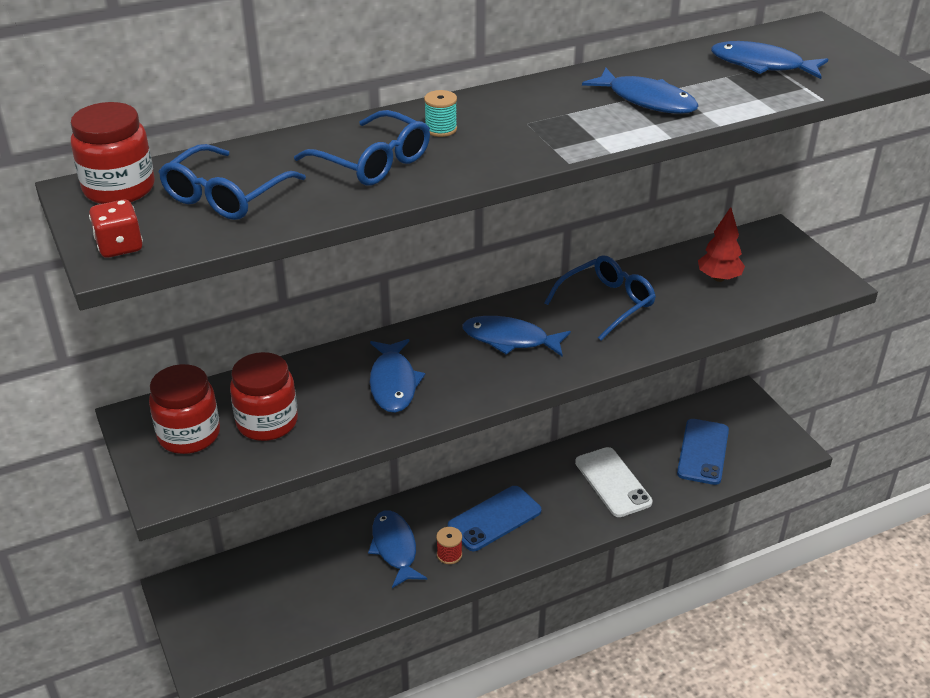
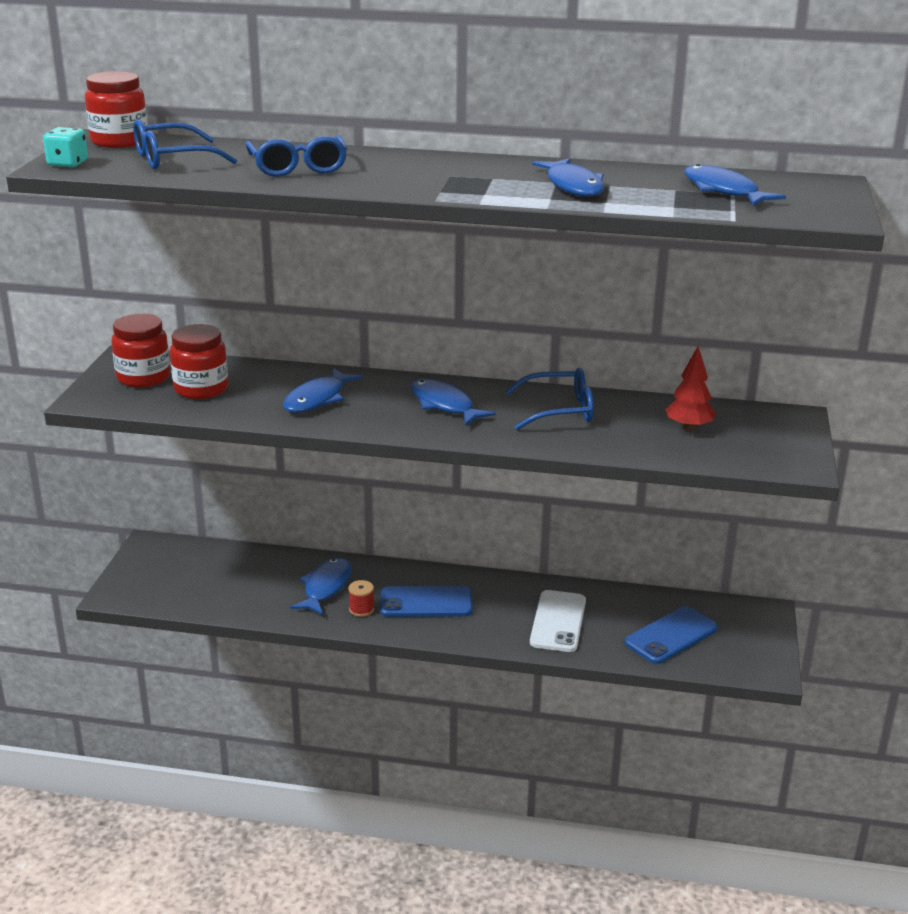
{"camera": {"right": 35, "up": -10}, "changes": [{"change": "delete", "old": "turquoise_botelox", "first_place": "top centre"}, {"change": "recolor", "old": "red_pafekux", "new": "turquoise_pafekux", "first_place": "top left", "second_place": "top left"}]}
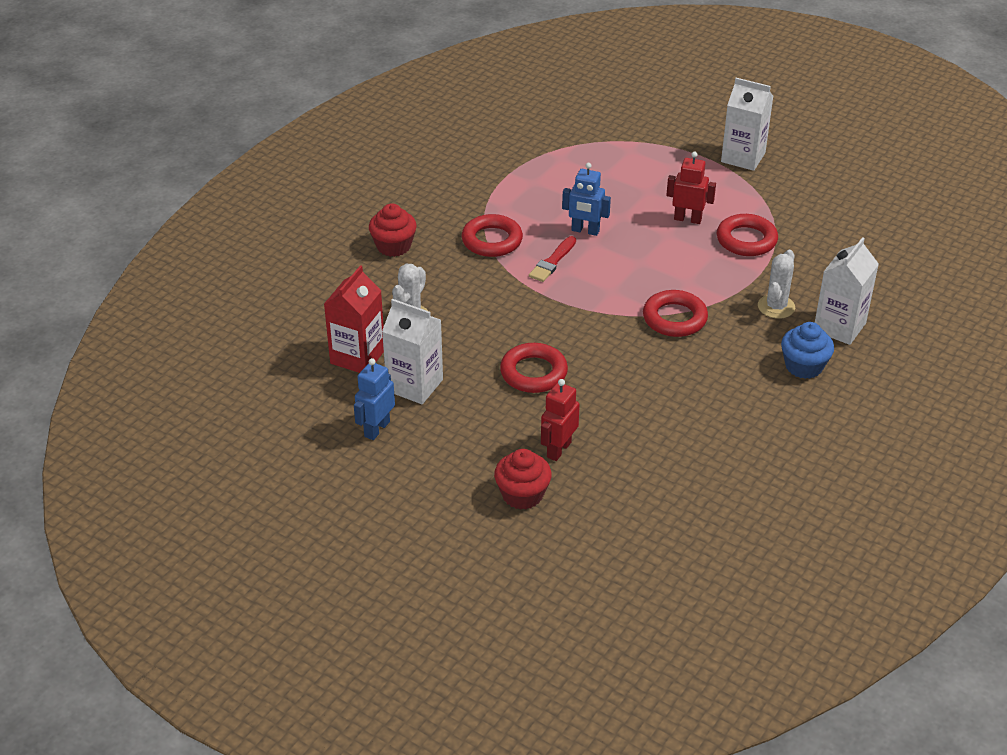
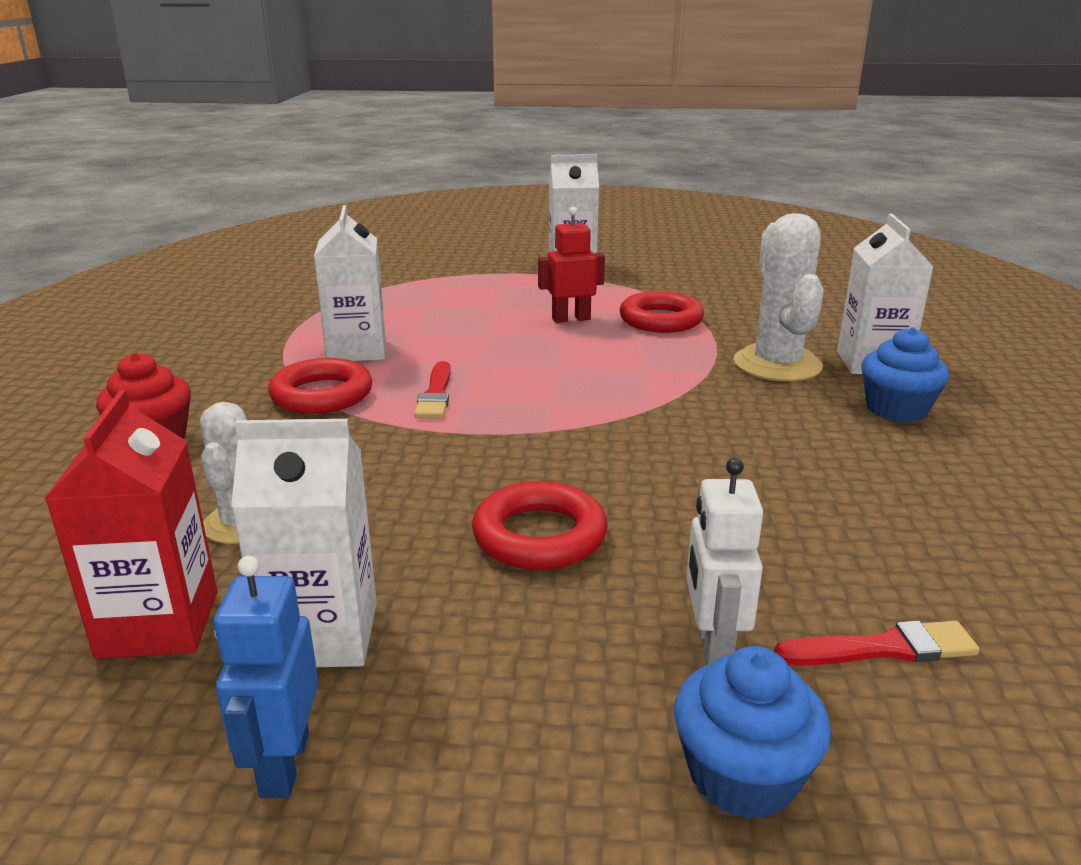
{"camera": {"right": -30, "up": -15}, "changes": [{"change": "delete", "old": "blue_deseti (2nd from left)", "first_place": "top centre"}, {"change": "delete", "old": "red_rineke (3rd from left)", "first_place": "middle right"}, {"change": "insert", "new": "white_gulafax (2nd from left)", "second_place": "top left"}, {"change": "insert", "new": "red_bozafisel (2nd from left)", "second_place": "bottom right"}, {"change": "recolor", "old": "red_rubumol (2nd from left)", "new": "blue_rubumol (1st from left)", "first_place": "centre", "second_place": "bottom right"}, {"change": "recolor", "old": "red_deseti (1st from left)", "new": "white_deseti", "first_place": "centre", "second_place": "middle right"}, {"change": "resize", "old": "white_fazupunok (2nd from left)", "first_place": "middle right", "second_place": "middle right", "factor": 1.59}]}
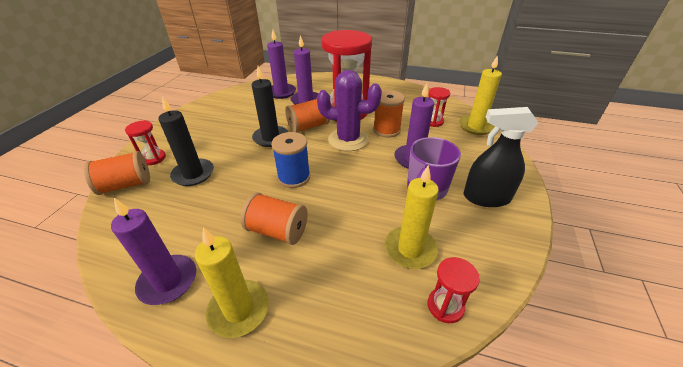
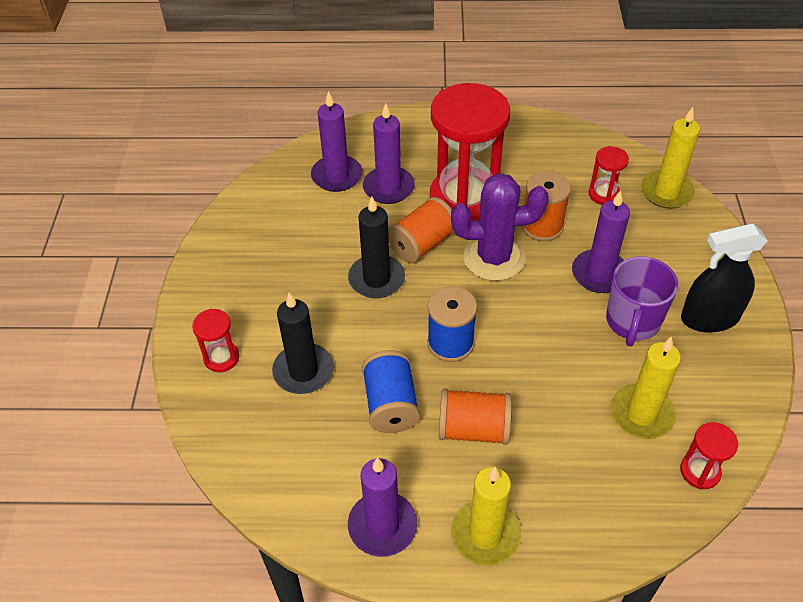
{"camera": {"right": -15, "up": 10}, "changes": [{"change": "delete", "old": "orange_botelox (1st from left)", "first_place": "middle left"}, {"change": "insert", "new": "blue_botelox (1st from left)", "second_place": "centre"}]}
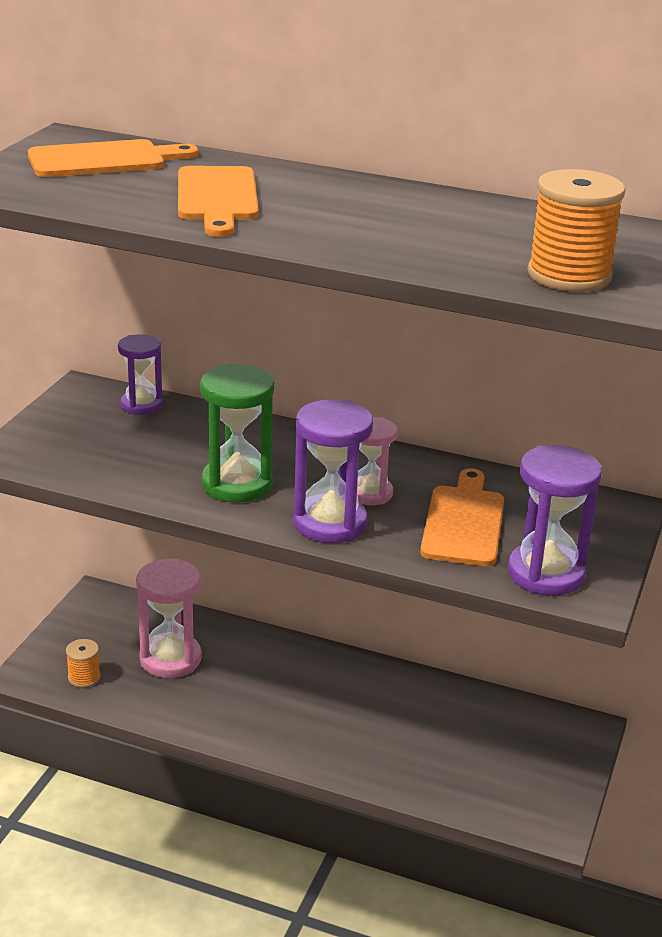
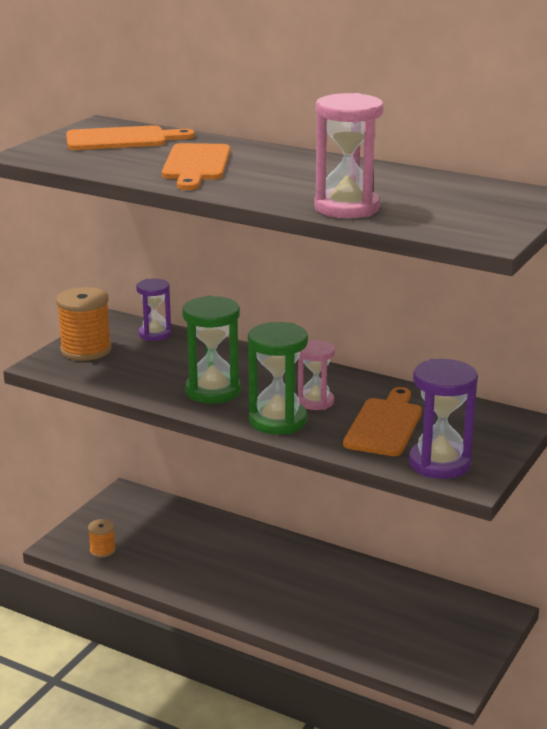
{"camera": {"right": 10, "up": -5}, "changes": [{"change": "move", "old": "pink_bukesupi (1st from left in the first image)", "new": "pink_bukesupi (2nd from left)", "first_place": "middle left", "second_place": "top centre"}, {"change": "move", "old": "orange_botelox (2nd from left in the first image)", "new": "orange_botelox (1st from left)", "first_place": "top right", "second_place": "middle left"}, {"change": "recolor", "old": "purple_bukesupi (2nd from left)", "new": "green_bukesupi (2nd from left)", "first_place": "centre", "second_place": "centre"}]}
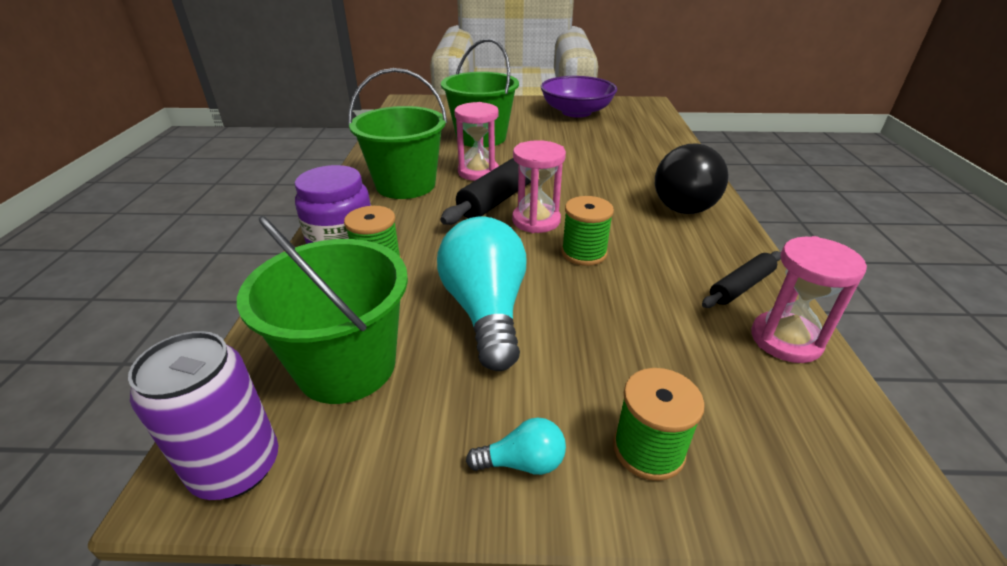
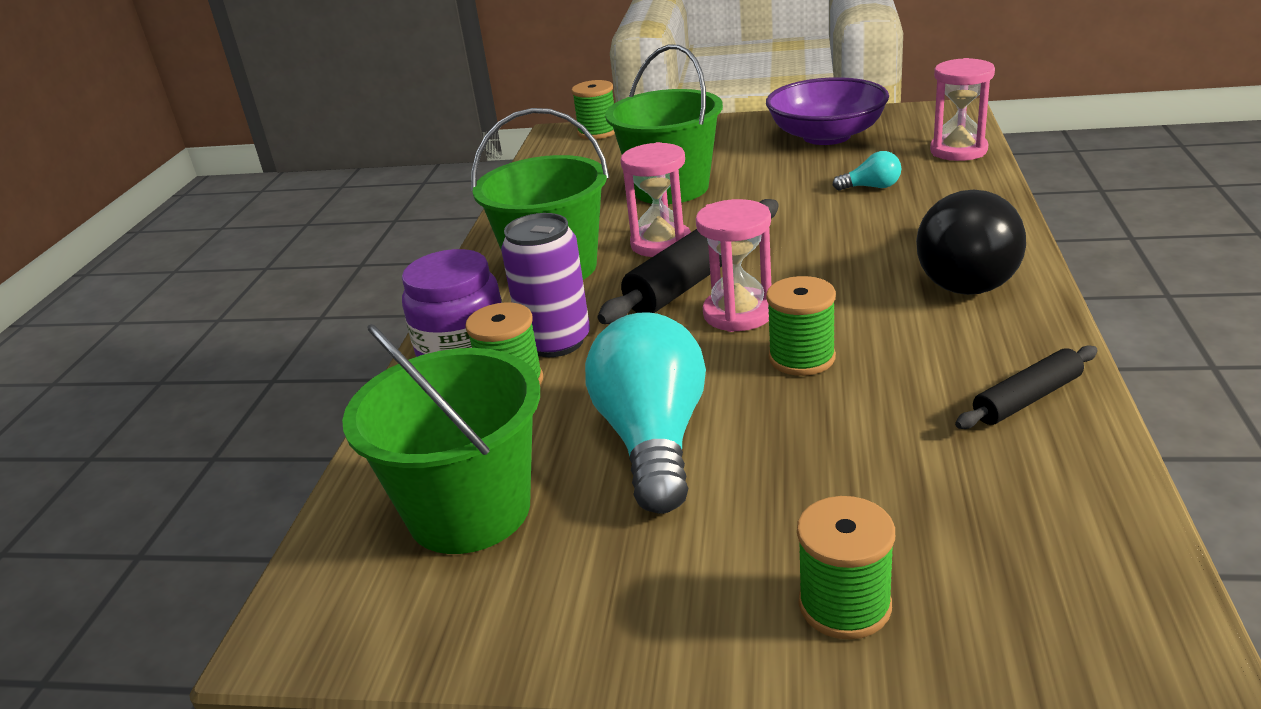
{"camera": {"right": 10, "up": -5}, "changes": [{"change": "insert", "new": "green_botelox (2nd from left)", "second_place": "top centre"}, {"change": "move", "old": "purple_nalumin", "first_place": "bottom left", "second_place": "centre"}, {"change": "move", "old": "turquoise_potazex (2nd from left)", "first_place": "bottom centre", "second_place": "top right"}, {"change": "move", "old": "pink_bukesupi (3rd from left)", "first_place": "middle right", "second_place": "top right"}]}
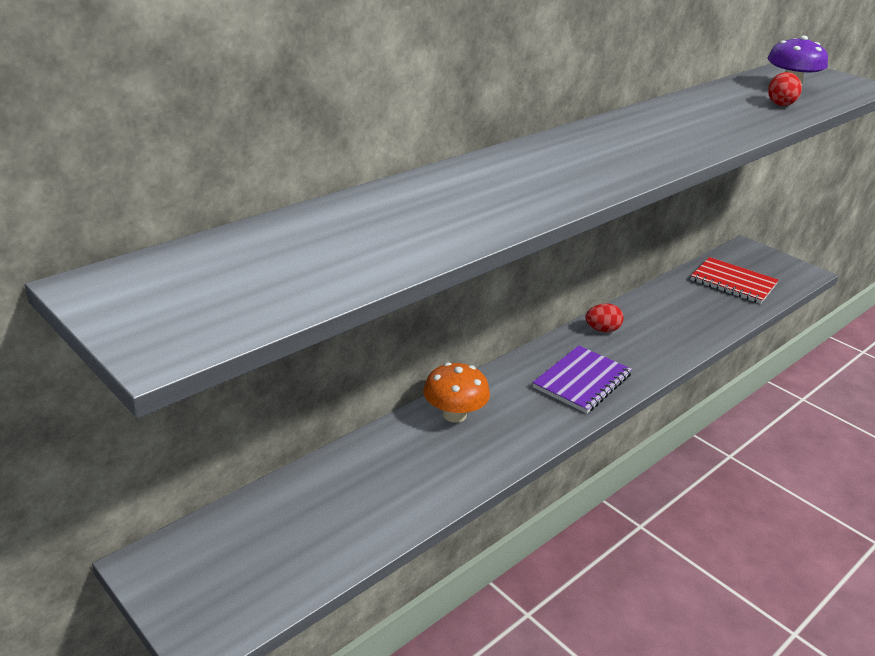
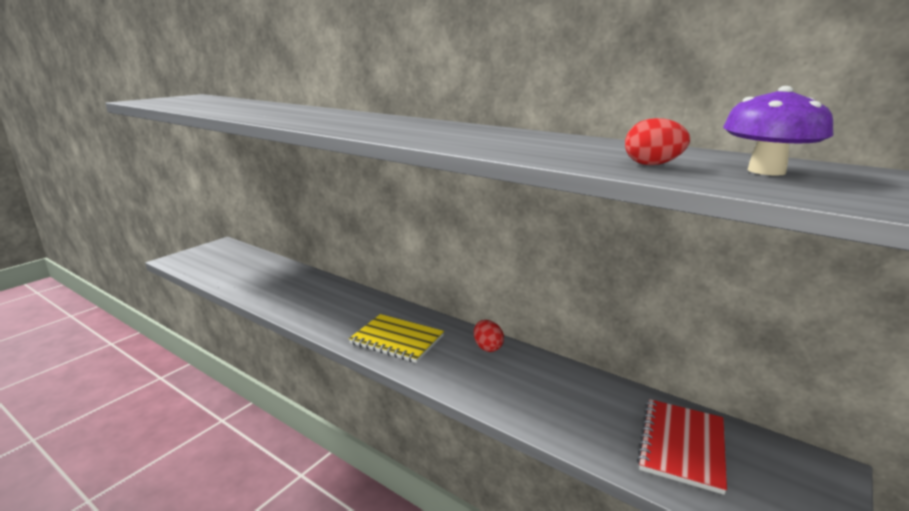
{"camera": {"right": 80, "up": -10}, "changes": [{"change": "delete", "old": "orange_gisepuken", "first_place": "centre"}, {"change": "recolor", "old": "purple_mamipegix", "new": "yellow_mamipegix", "first_place": "centre", "second_place": "centre"}]}
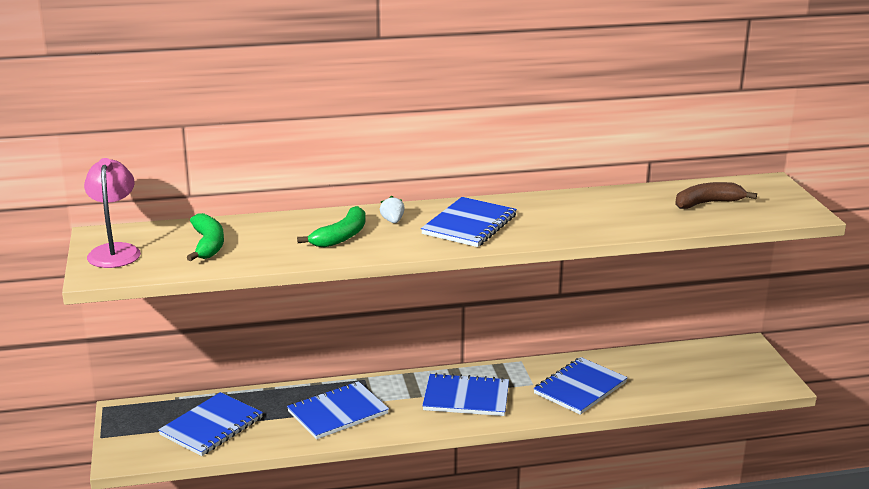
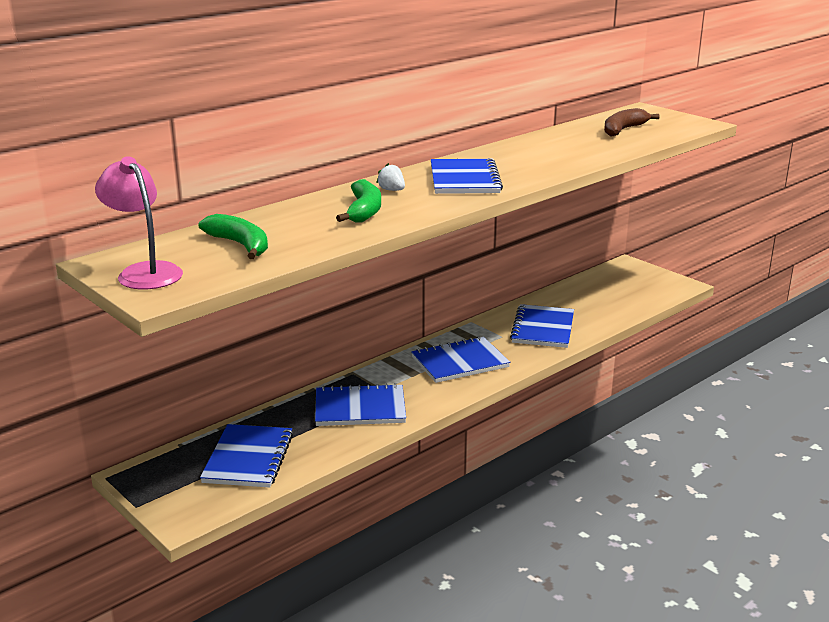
{"camera": {"right": -30, "up": 0}, "changes": [{"change": "rotate", "old": "blue_mamipegix (2nd from left)", "first_place": "bottom centre", "second_place": "centre", "degrees": 60}]}
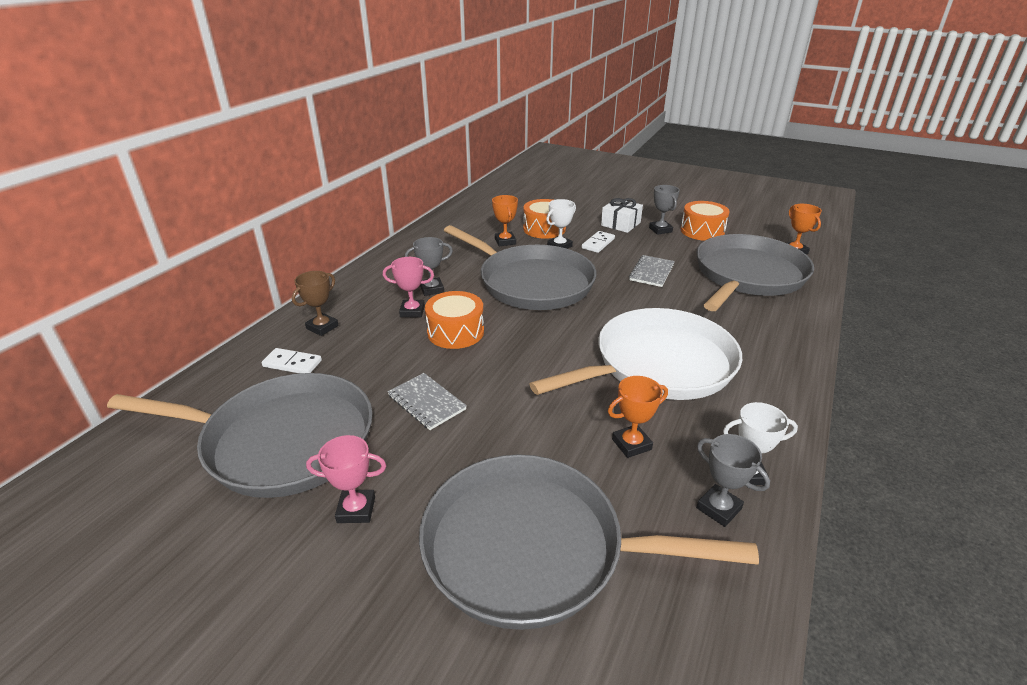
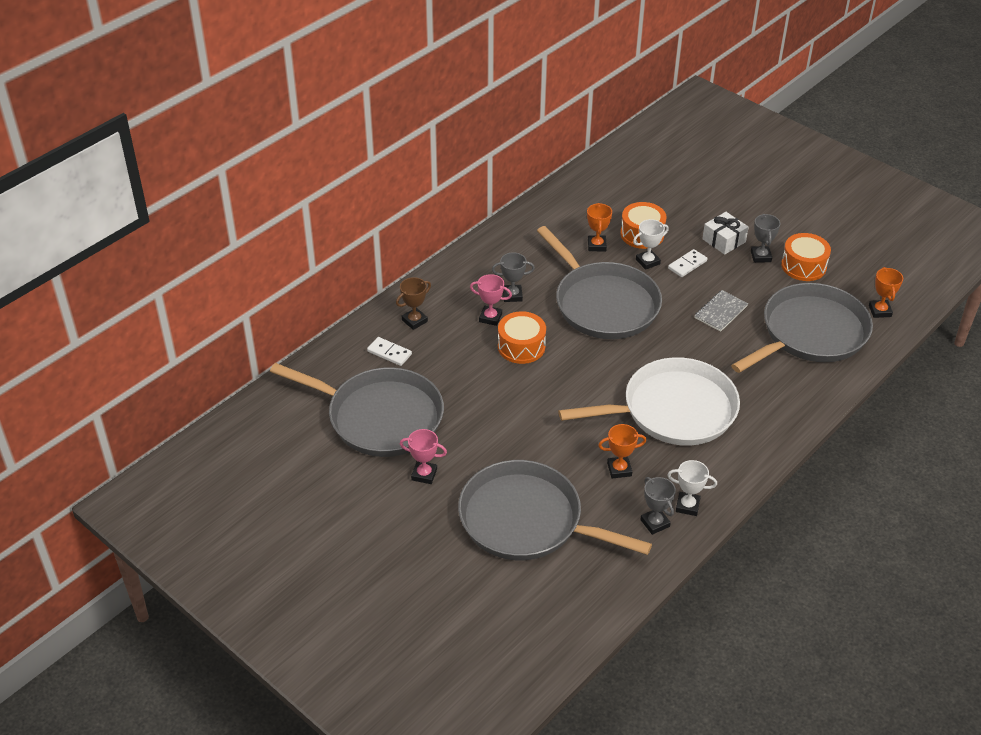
{"camera": {"right": 15, "up": 10}, "changes": [{"change": "delete", "old": "grey_mamipegix (1st from left)", "first_place": "centre"}]}
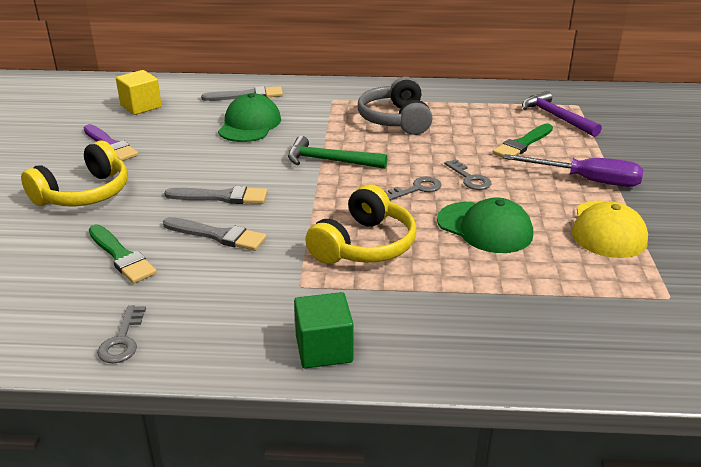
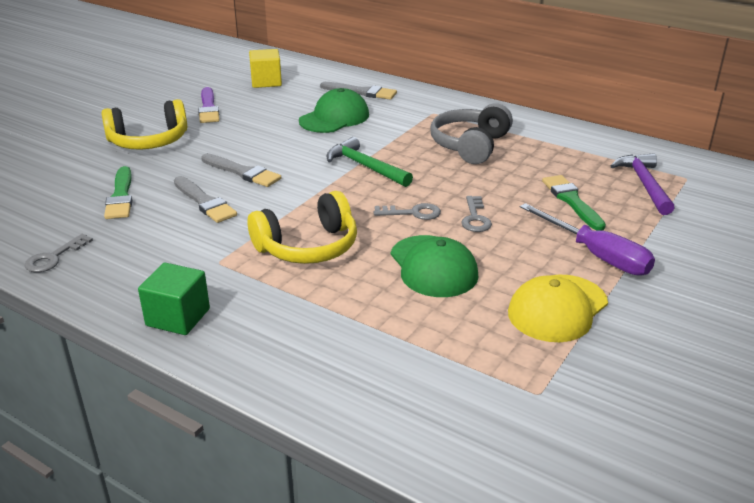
{"camera": {"right": 30, "up": 0}, "changes": [{"change": "rotate", "old": "green_bozafisel (2nd from left)", "first_place": "top right", "second_place": "middle right", "degrees": 90}]}
